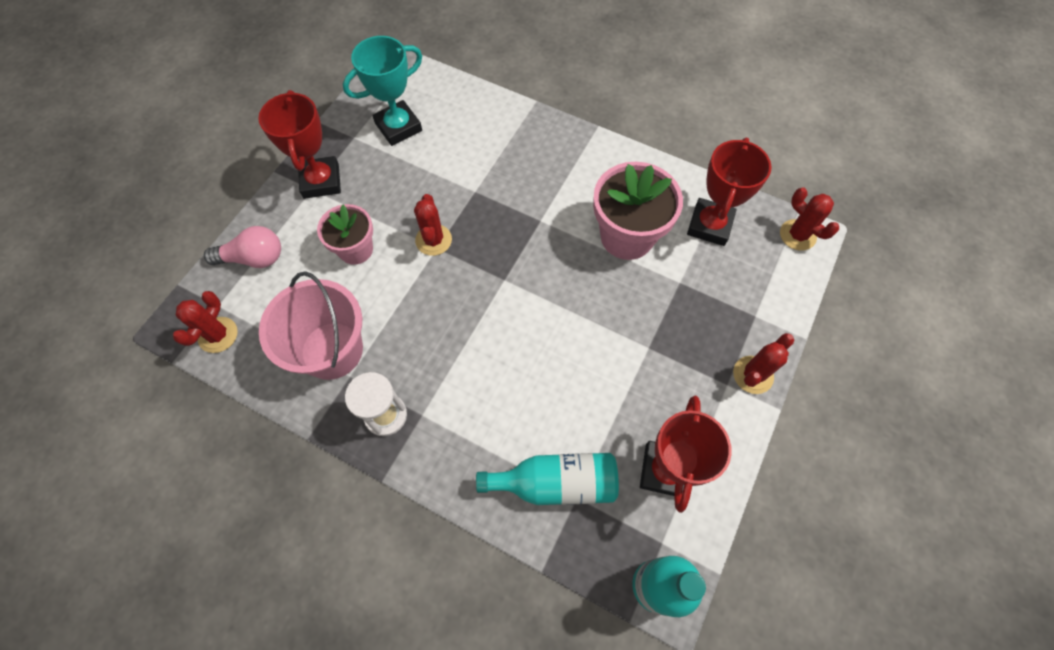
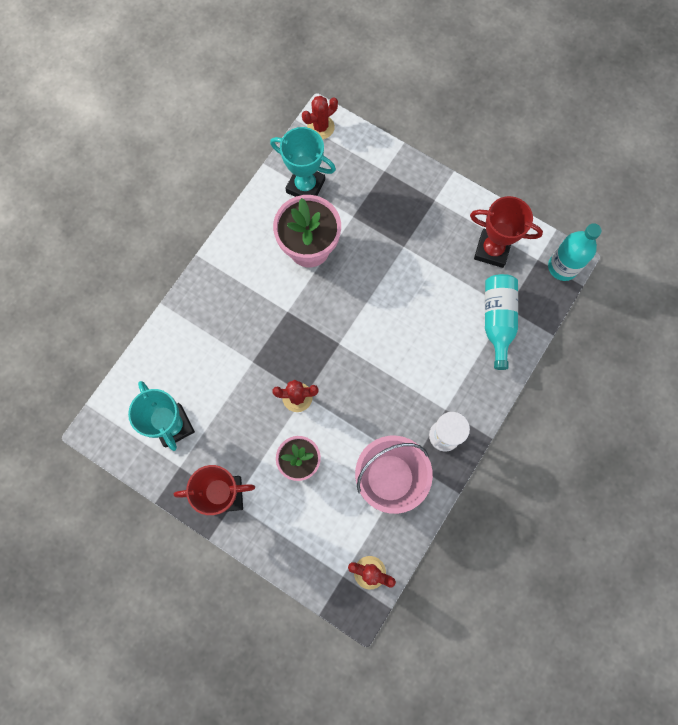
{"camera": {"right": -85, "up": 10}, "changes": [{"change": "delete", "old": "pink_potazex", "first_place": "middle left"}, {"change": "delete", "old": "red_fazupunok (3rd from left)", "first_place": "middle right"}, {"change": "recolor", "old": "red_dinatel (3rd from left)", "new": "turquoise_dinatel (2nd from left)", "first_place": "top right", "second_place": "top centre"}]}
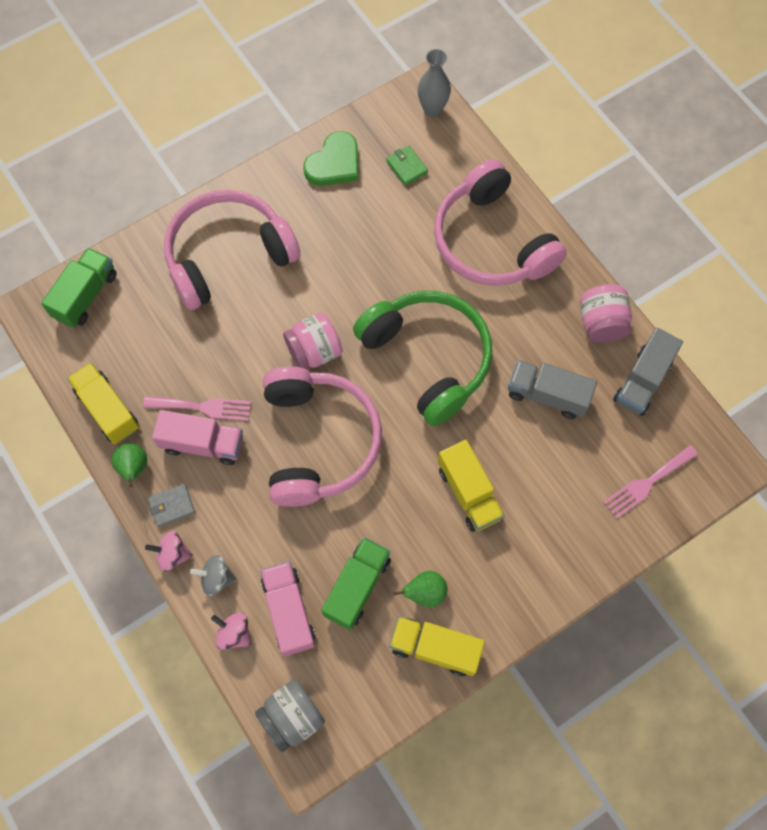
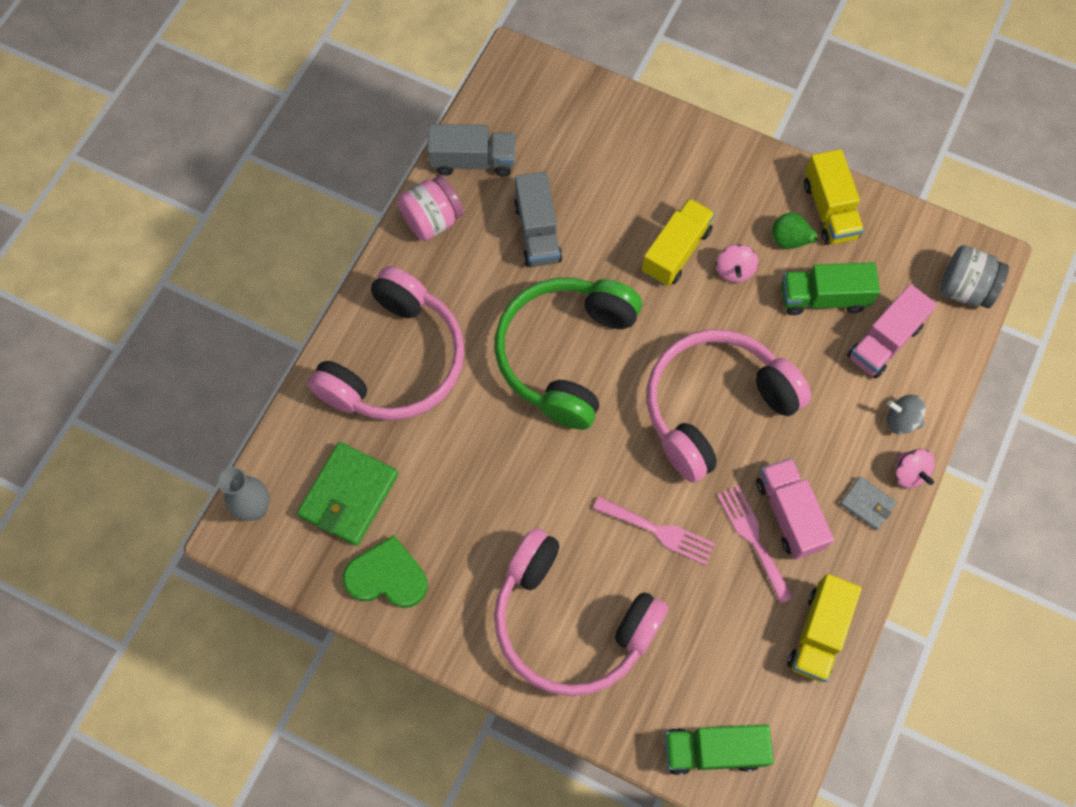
{"camera": {"right": -120, "up": 0}, "changes": [{"change": "delete", "old": "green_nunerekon (1st from left)", "first_place": "middle left"}, {"change": "delete", "old": "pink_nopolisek (1st from left)", "first_place": "centre"}, {"change": "move", "old": "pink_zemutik (2nd from left in the first image)", "new": "pink_zemutik (1st from left)", "first_place": "bottom left", "second_place": "top right"}, {"change": "move", "old": "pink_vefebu (2nd from left in the first image)", "new": "pink_vefebu (1st from left)", "first_place": "middle right", "second_place": "centre"}, {"change": "rotate", "old": "grey_zemutik", "first_place": "bottom left", "second_place": "middle right", "degrees": 135}, {"change": "resize", "old": "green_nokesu", "first_place": "top centre", "second_place": "middle left", "factor": 1.92}]}
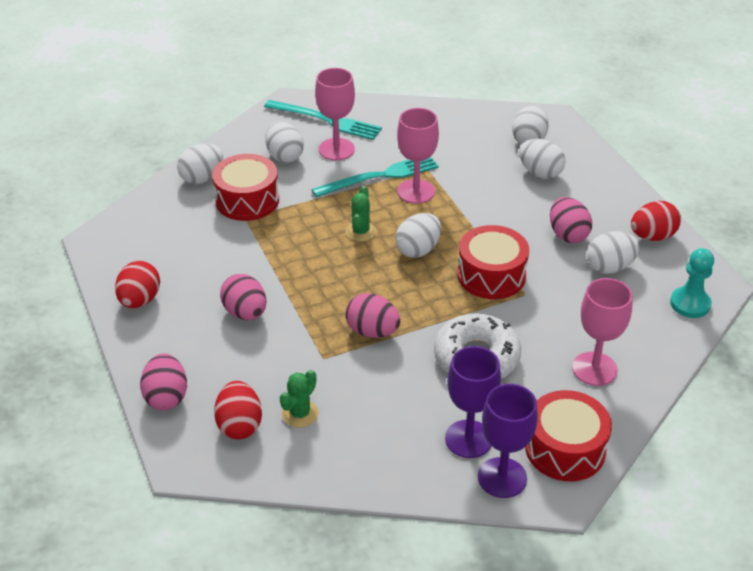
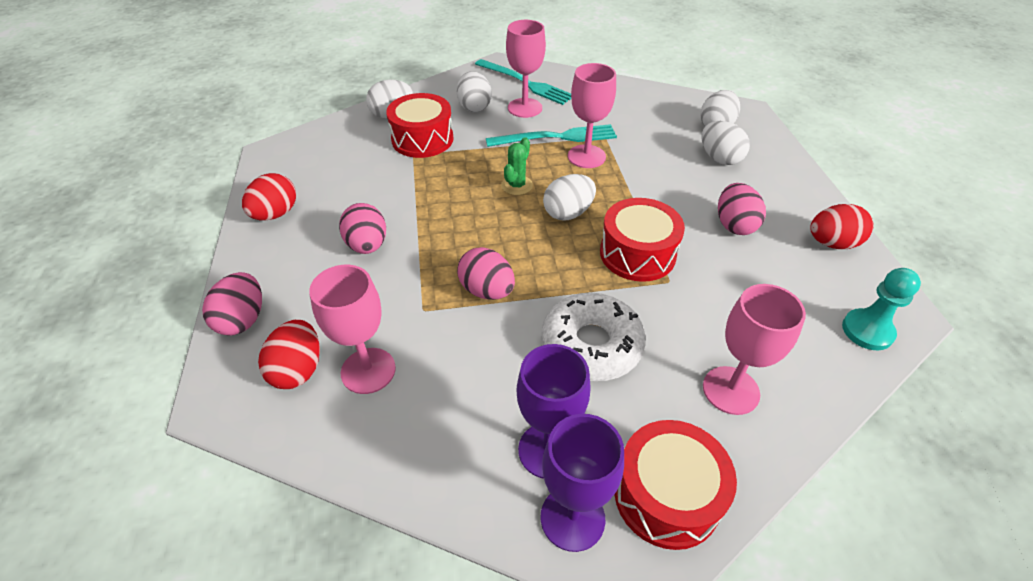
{"camera": {"right": 15, "up": 5}, "changes": [{"change": "delete", "old": "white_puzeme (6th from left)", "first_place": "middle right"}, {"change": "replace", "old": "green_fazupunok (1st from left)", "new": "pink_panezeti (1st from left)", "first_place": "bottom centre", "second_place": "centre"}]}
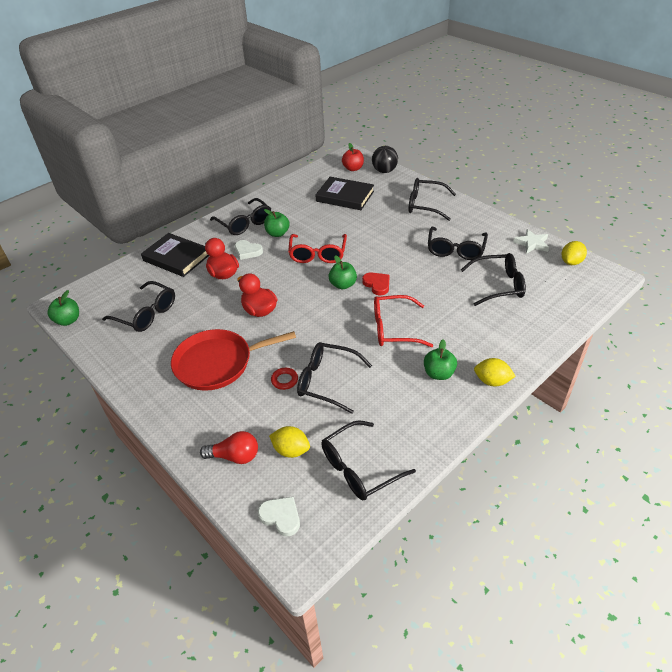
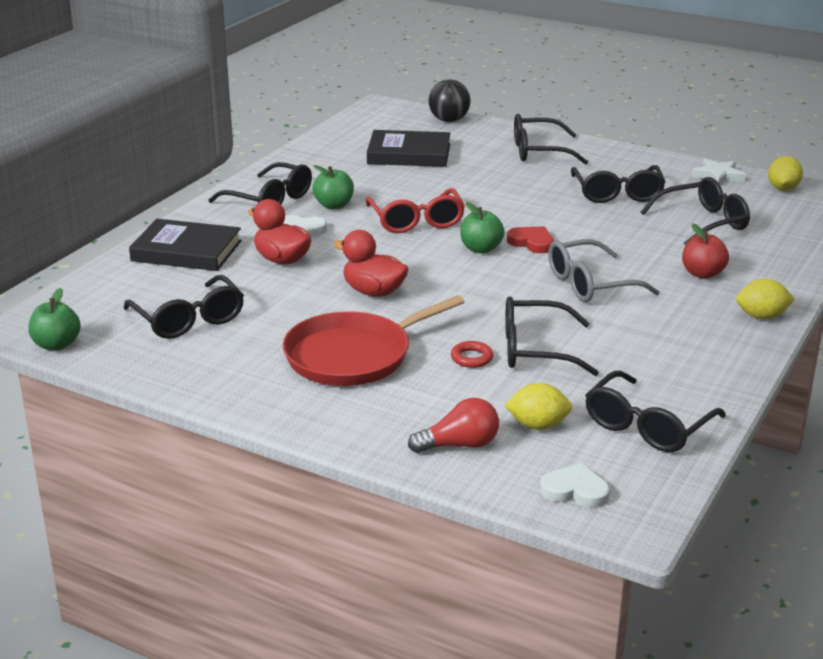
{"camera": {"right": -20, "up": -15}, "changes": [{"change": "delete", "old": "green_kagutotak (4th from left)", "first_place": "centre"}, {"change": "move", "old": "red_kagutotak", "first_place": "top centre", "second_place": "middle right"}, {"change": "recolor", "old": "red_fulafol (2nd from left)", "new": "grey_fulafol", "first_place": "centre", "second_place": "middle right"}, {"change": "rotate", "old": "black_fulafol (1st from left)", "first_place": "middle left", "second_place": "middle left", "degrees": 45}]}
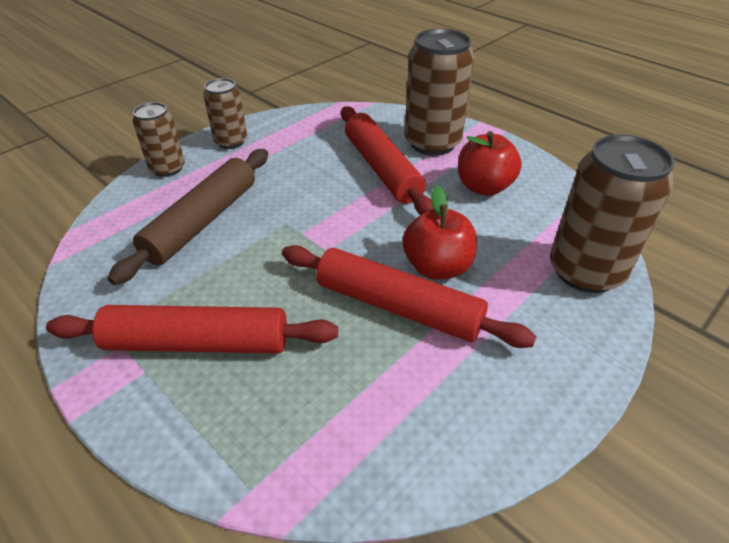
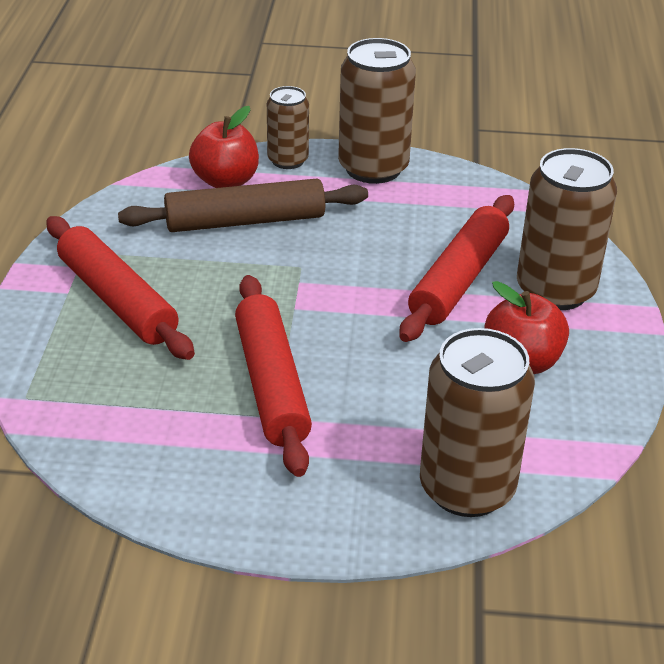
{"camera": {"right": 50, "up": -5}, "changes": [{"change": "move", "old": "red_kagutotak (1st from left)", "first_place": "centre", "second_place": "top centre"}, {"change": "resize", "old": "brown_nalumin (2nd from left)", "first_place": "top left", "second_place": "top centre", "factor": 1.71}]}
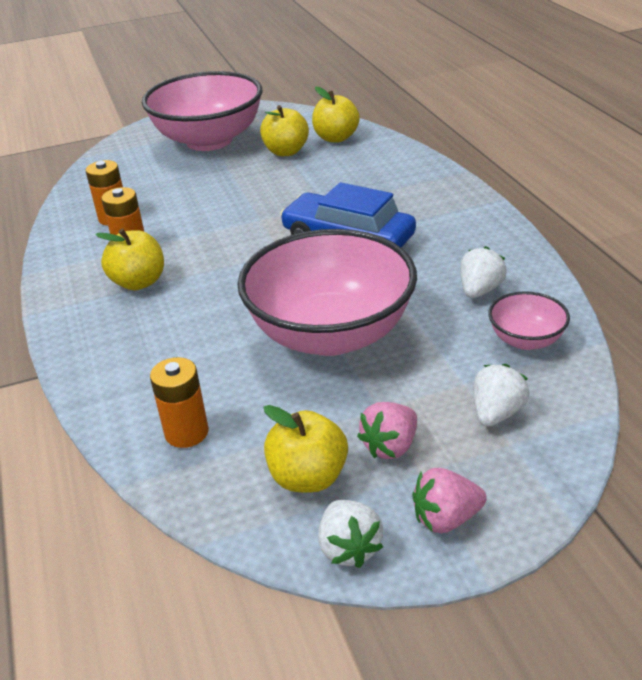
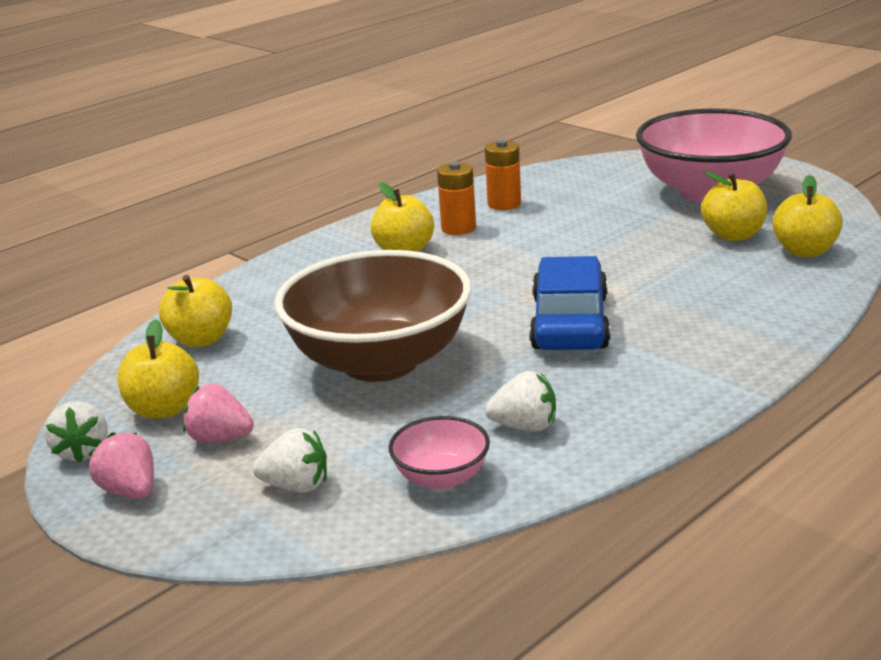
{"camera": {"right": 65, "up": -10}, "changes": [{"change": "replace", "old": "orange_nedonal (3rd from left)", "new": "yellow_kagutotak (2nd from left)", "first_place": "middle left", "second_place": "middle left"}, {"change": "recolor", "old": "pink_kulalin (2nd from left)", "new": "brown_kulalin", "first_place": "centre", "second_place": "centre"}, {"change": "rotate", "old": "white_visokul (1st from left)", "first_place": "bottom centre", "second_place": "middle left", "degrees": -60}]}
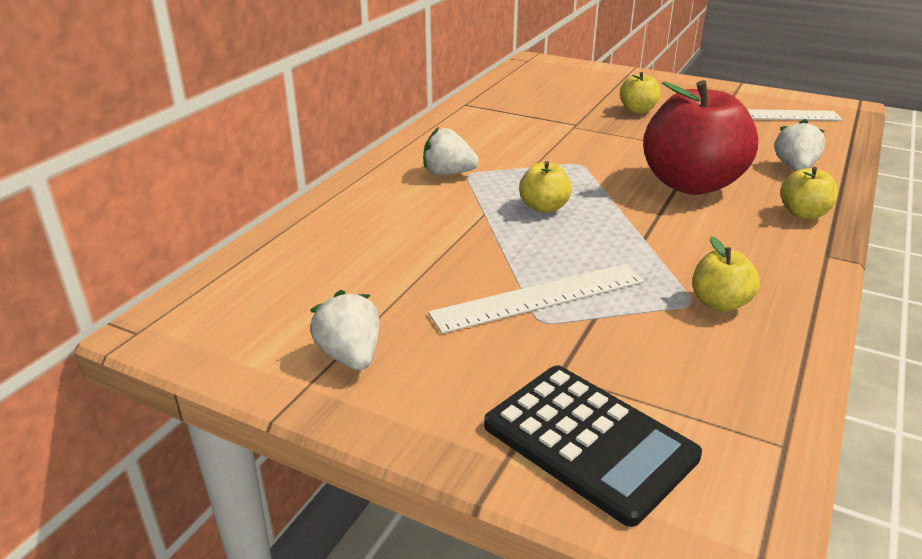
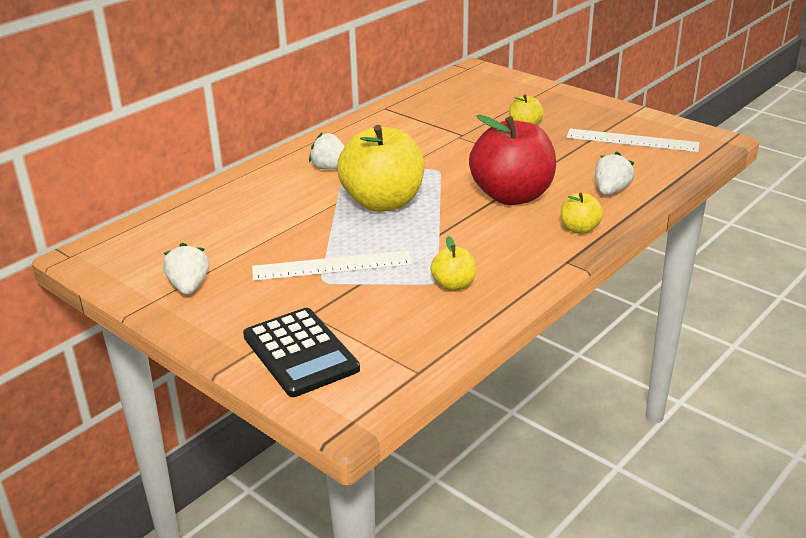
{"camera": {"right": 15, "up": 0}, "changes": [{"change": "resize", "old": "yellow_kagutotak (1st from left)", "first_place": "centre", "second_place": "top centre", "factor": 2.18}]}
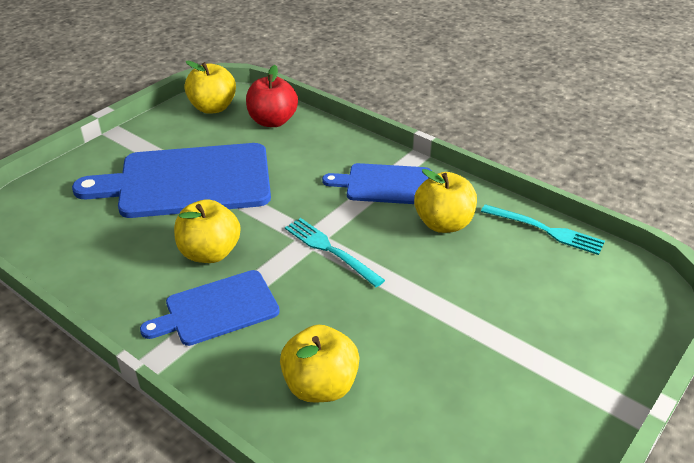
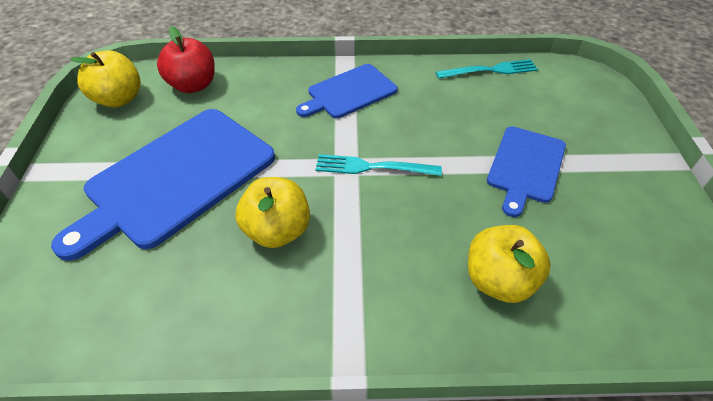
{"camera": {"right": -40, "up": 10}, "changes": [{"change": "delete", "old": "yellow_kagutotak (4th from left)", "first_place": "centre"}, {"change": "move", "old": "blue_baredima (2nd from left in the first image)", "new": "blue_baredima (3rd from left)", "first_place": "middle left", "second_place": "middle right"}]}
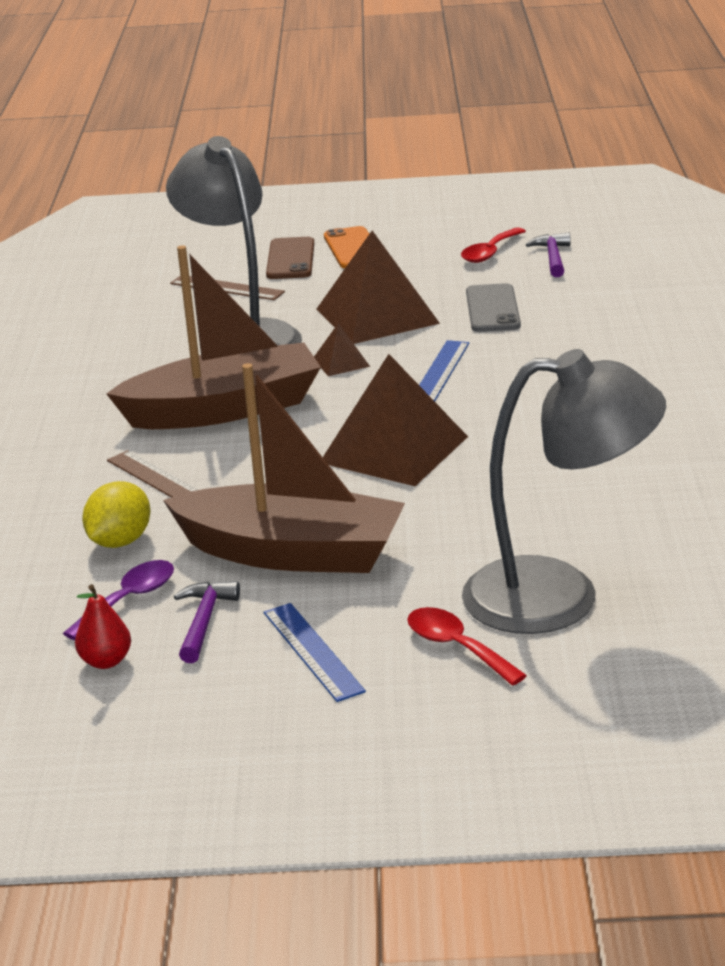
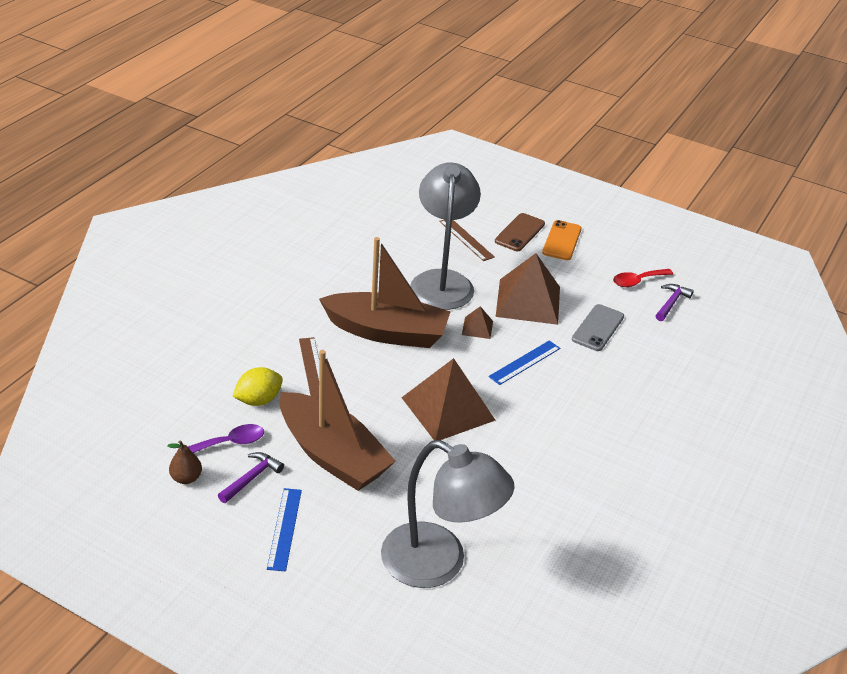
{"camera": {"right": 25, "up": 10}, "changes": [{"change": "delete", "old": "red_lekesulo (1st from left)", "first_place": "bottom centre"}, {"change": "recolor", "old": "red_nunerekon", "new": "brown_nunerekon", "first_place": "middle left", "second_place": "bottom left"}]}
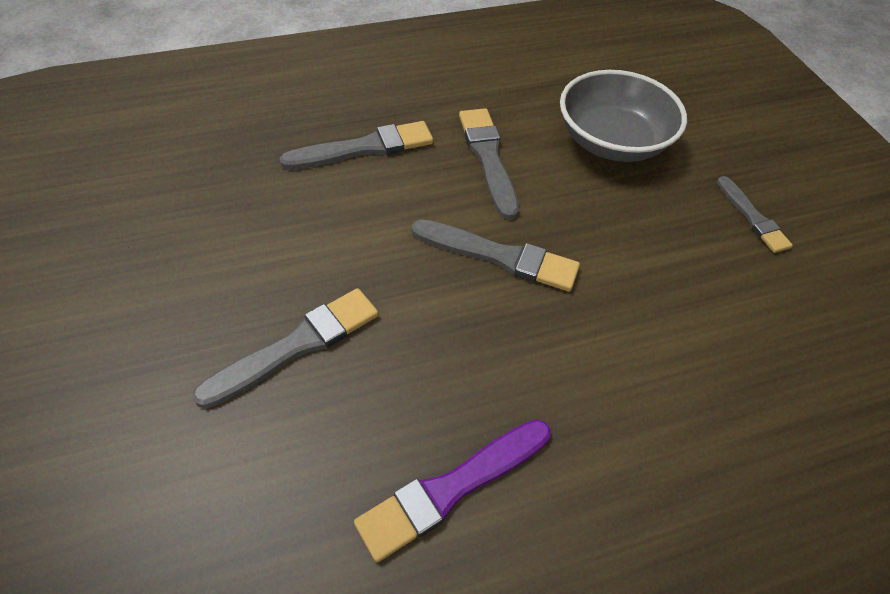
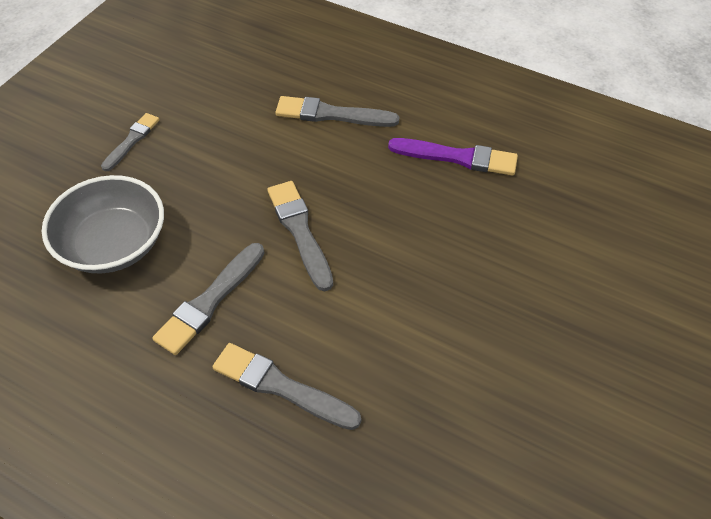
{"camera": {"right": -130, "up": 0}, "changes": [{"change": "move", "old": "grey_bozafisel (1st from left in the first image)", "new": "grey_bozafisel (5th from left)", "first_place": "middle left", "second_place": "top centre"}]}
